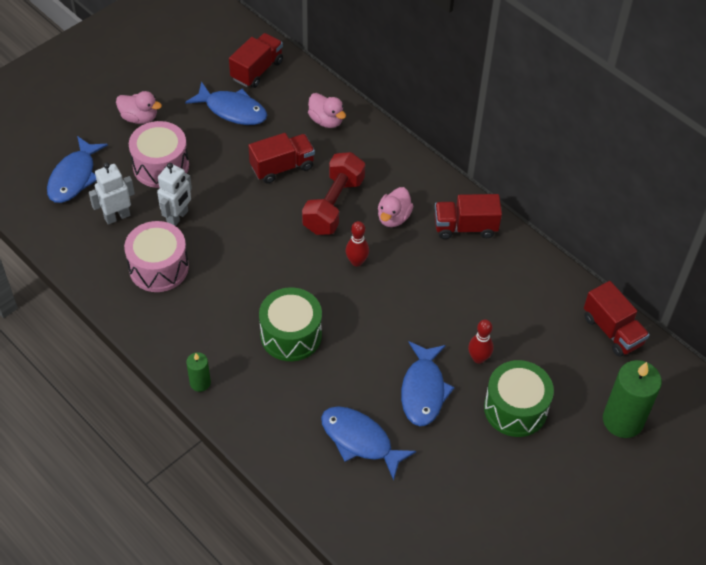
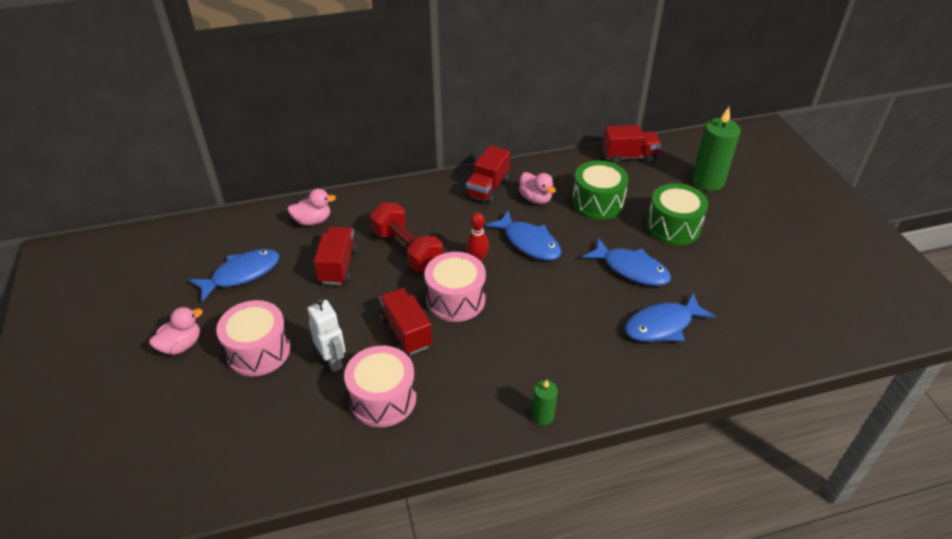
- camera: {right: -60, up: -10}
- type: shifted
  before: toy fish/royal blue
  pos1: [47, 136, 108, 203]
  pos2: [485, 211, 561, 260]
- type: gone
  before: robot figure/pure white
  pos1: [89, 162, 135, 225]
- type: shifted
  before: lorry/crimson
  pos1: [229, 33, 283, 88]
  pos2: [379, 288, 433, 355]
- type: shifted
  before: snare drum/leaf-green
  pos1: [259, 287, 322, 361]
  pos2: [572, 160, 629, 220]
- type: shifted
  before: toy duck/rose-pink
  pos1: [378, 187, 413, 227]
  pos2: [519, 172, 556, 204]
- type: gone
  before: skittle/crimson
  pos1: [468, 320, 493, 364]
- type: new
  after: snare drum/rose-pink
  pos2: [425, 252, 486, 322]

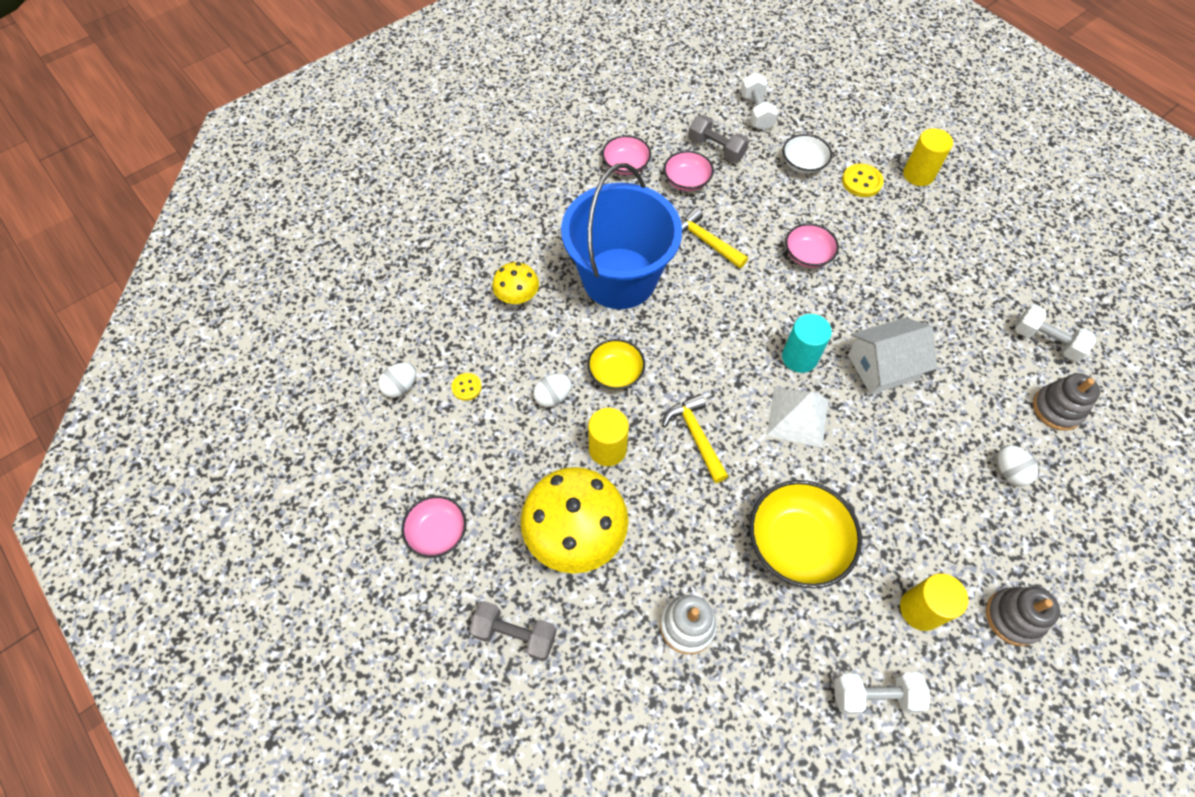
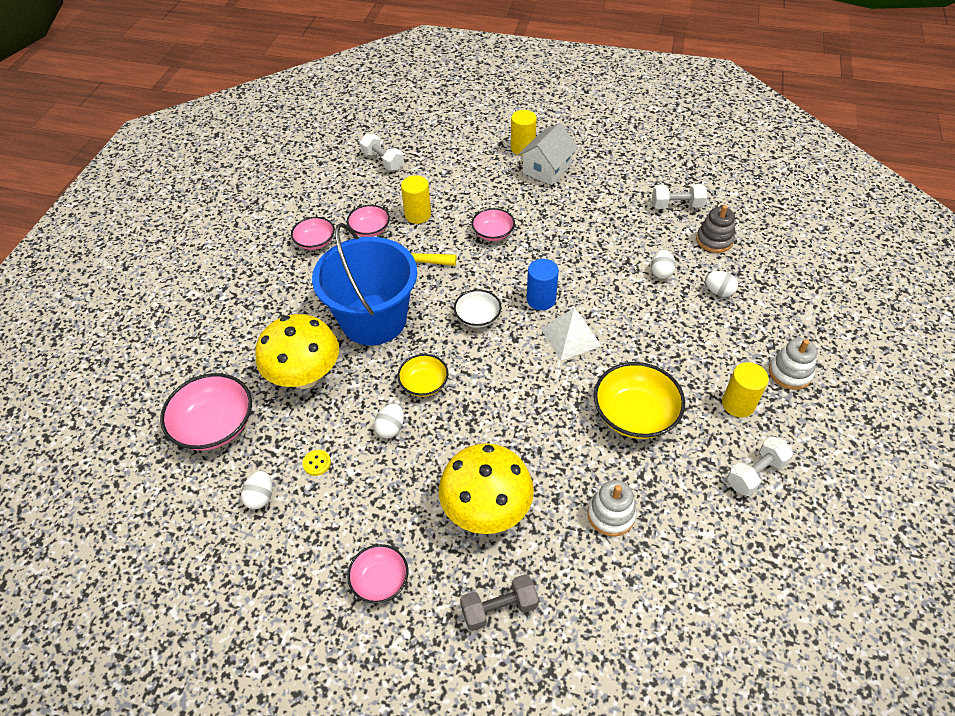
- camera: {right: -35, up: -10}
- type: scaled
  before: toadstool/yellow
  pos1: [492, 262, 539, 305]
  pos2: [256, 314, 339, 389]
  scale: 1.9
- type: shifted
  before: cylinder shape/yellow
  pos1: [588, 408, 629, 466]
  pos2: [401, 175, 431, 224]
- type: gone
  before: hammer/yellow
  pos1: [662, 394, 728, 483]
- type: gone
  before: dumbbell/gray
  pos1: [688, 115, 749, 163]
- type: repainted
  before: cylinder shape/teal
  after: cylinder shape/royal blue
  pos1: [782, 314, 832, 373]
  pos2: [527, 259, 559, 310]
- type: shifted
  before: serving bowl/pure white
  pos1: [783, 134, 832, 174]
  pos2: [454, 289, 501, 328]
- type: gone
  before: button/yellow
  pos1: [842, 164, 884, 197]
- type: shifted
  before: toy house/pure white
  pos1: [848, 318, 937, 394]
  pos2: [518, 123, 578, 185]
- type: repainted
  before: ring stacker/gray
  after: ring stacker/pure white
  pos1: [986, 587, 1060, 646]
  pos2: [769, 338, 817, 390]
- type: new
  after: serving bowl/rose-pink
  pos2: [160, 373, 252, 450]
- type: new
  after: toy egg/pure white
  pos2: [651, 250, 676, 279]

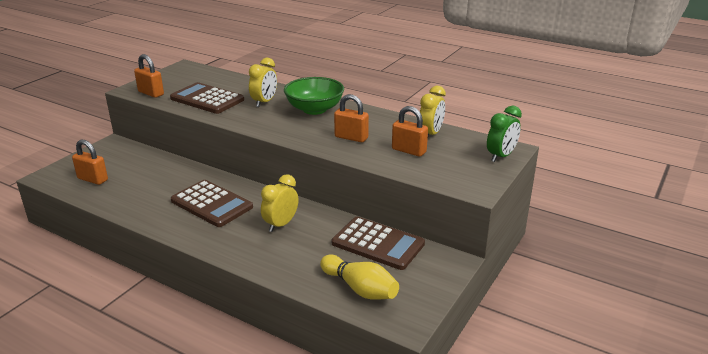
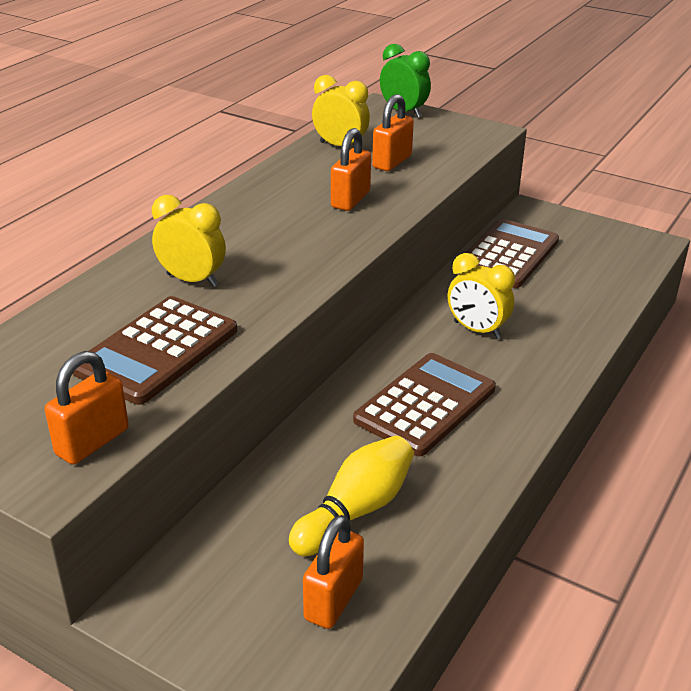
- camera: {right: -90, up: 5}
- type: gone
  before: serving bowl/leaf-green
  pos1: [284, 77, 344, 115]
- type: shifted
  before: skittle/yellow
  pos1: [320, 254, 399, 300]
  pos2: [289, 436, 414, 556]

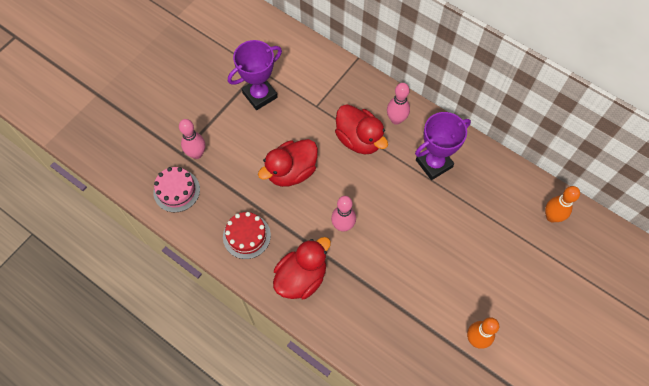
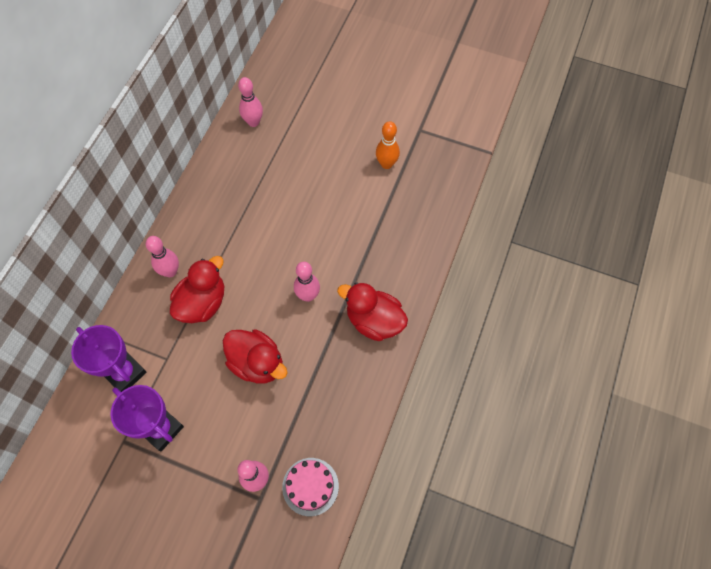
- camera: {right: -105, up: 0}
- type: gone
  before: gateau/crimson
  pos1: [223, 212, 271, 259]
- type: shifted
  before: prize cup/purple
  pos1: [415, 112, 471, 180]
  pos2: [71, 325, 147, 392]
- type: repainted
  before: skittle/orange
  after: skittle/rose-pink
  pos1: [545, 186, 580, 222]
  pos2: [238, 77, 263, 127]

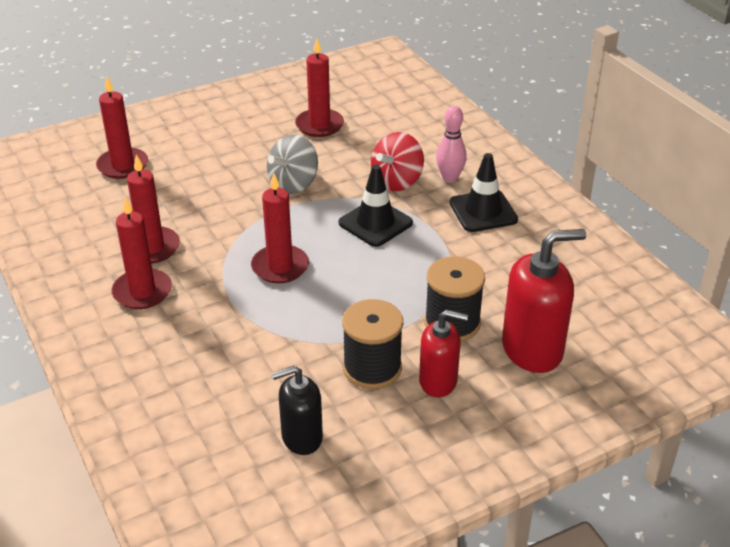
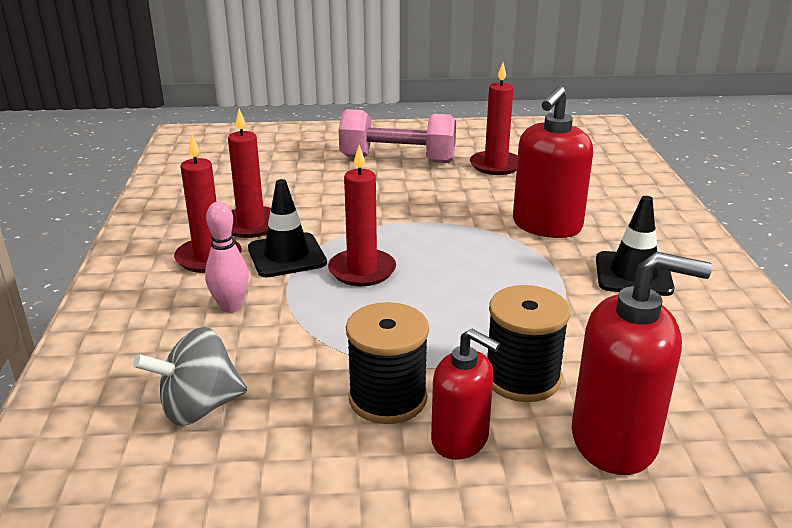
- camera: {right: 25, up: -10}
- type: gone
  before: wax candle/crimson
  pos1: [96, 77, 148, 179]
- type: shifted
  before: spinning top/gray
  pos1: [267, 135, 318, 194]
  pos2: [133, 327, 247, 426]
- type: gone
  before: soap dispenser/ebony
  pos1: [272, 366, 323, 455]
- type: shifted
  before: road cone/ebony
  pos1: [339, 165, 413, 247]
  pos2: [248, 179, 327, 278]
- type: swapped
  before: spinning top/crimson
  after: soap dispenser/crimson
  pos1: [371, 132, 424, 191]
  pos2: [513, 86, 593, 238]
- type: shifted
  before: skittle/rose-pink
  pos1: [436, 106, 467, 183]
  pos2: [205, 202, 249, 313]
- type: new
  after: dumbbell/rose-pink
  pos2: [339, 109, 456, 163]

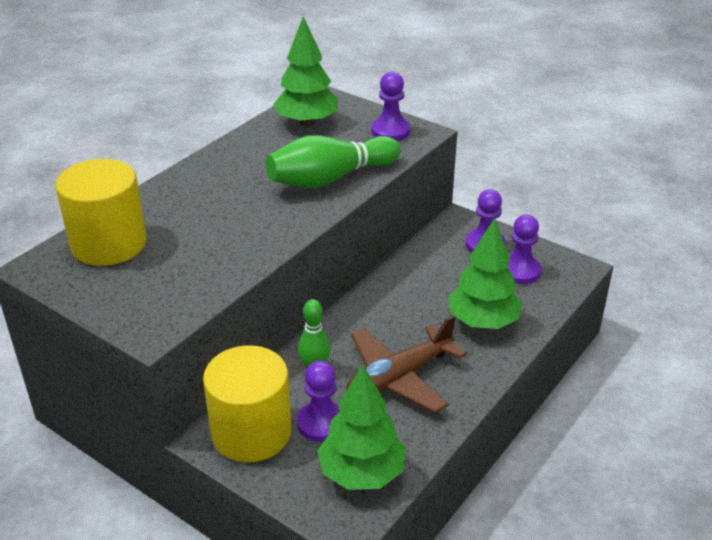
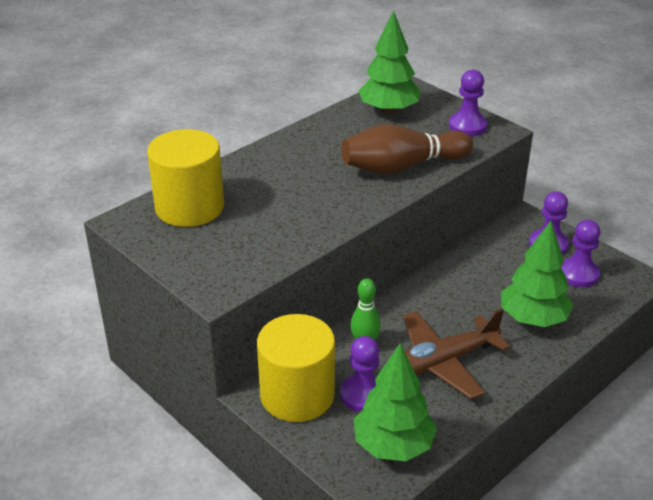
- camera: {right: 10, up: 0}
- type: repainted
  before: skittle/leaf-green
  after: skittle/dark brown
  pos1: [265, 135, 401, 188]
  pos2: [341, 124, 473, 174]

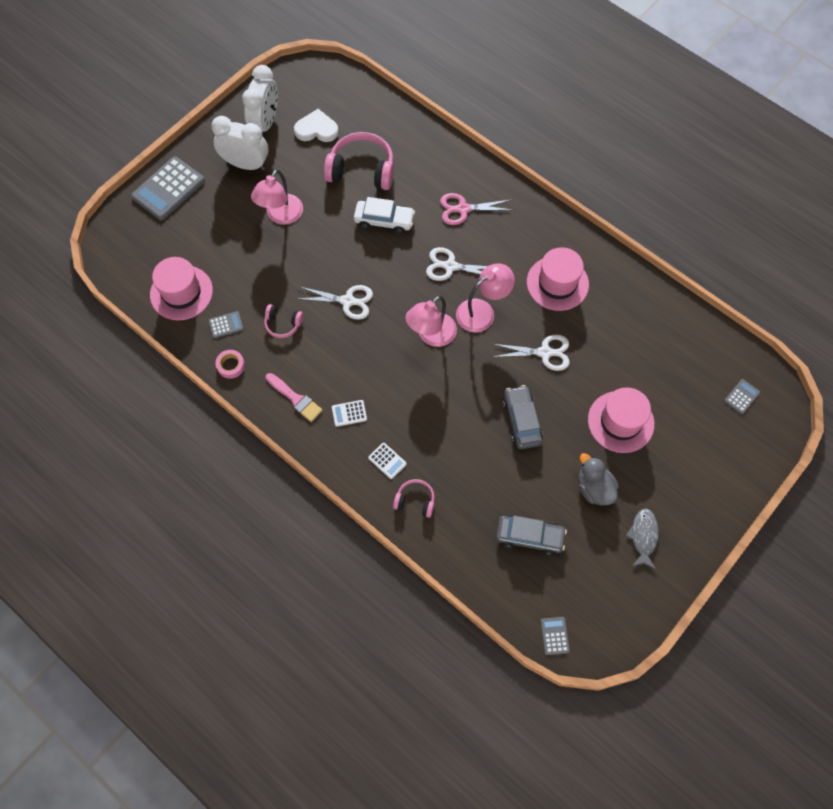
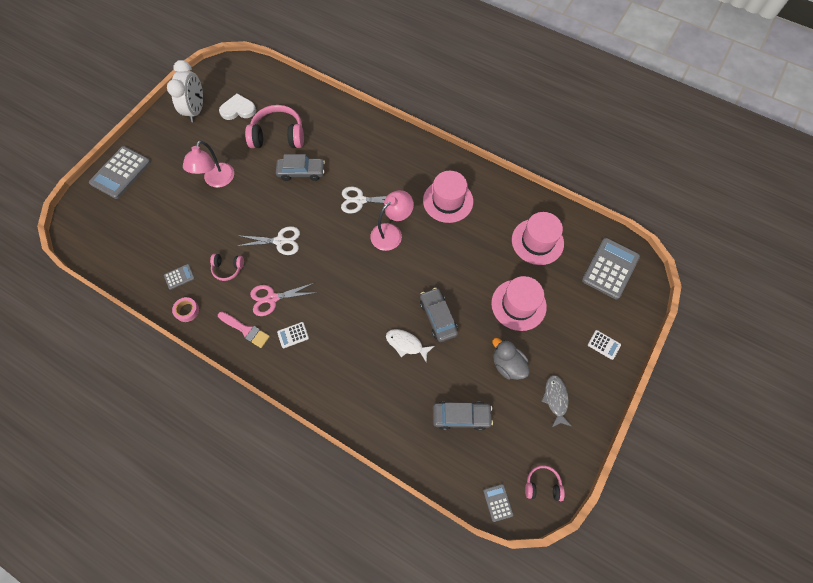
- camera: {right: -10, up: 0}
- type: shifted
  before: tall hat/rose-pink
  pos1: [150, 257, 213, 320]
  pos2: [512, 212, 564, 265]
- type: gone
  before: alarm clock/pure white
  pos1: [211, 116, 268, 170]
- type: repainted
  before: toy car/pure white
  after: toy car/gray
  pos1: [354, 197, 415, 234]
  pos2: [276, 154, 325, 181]
- type: shifted
  before: pocket calculator/pure white
  pos1: [368, 443, 407, 479]
  pos2: [588, 330, 621, 360]
- type: shifted
  before: headphones/rose-pink
  pos1: [393, 479, 435, 518]
  pos2: [525, 465, 565, 501]
- type: gone
  before: lamp/rose-pink
  pos1: [405, 296, 457, 347]
- type: shifted
  before: shears/rose-pink
  pos1: [440, 193, 512, 225]
  pos2: [250, 282, 318, 316]
- type: gone
  before: shears/pure white
  pos1: [493, 335, 570, 371]
- type: scaled
  before: pocket calculator/gray
  pos1: [724, 379, 760, 414]
  pos2: [582, 238, 640, 299]
  scale: 2.15
- type: new
  after: toy fish/pure white
  pos2: [386, 329, 434, 362]

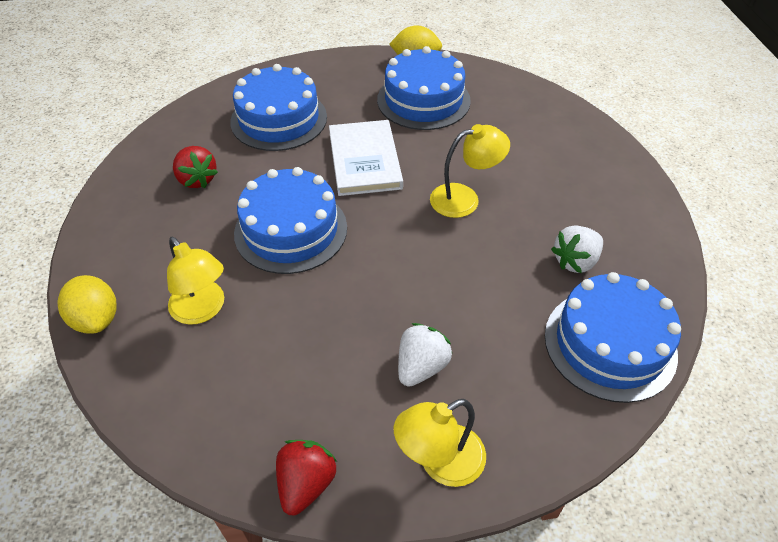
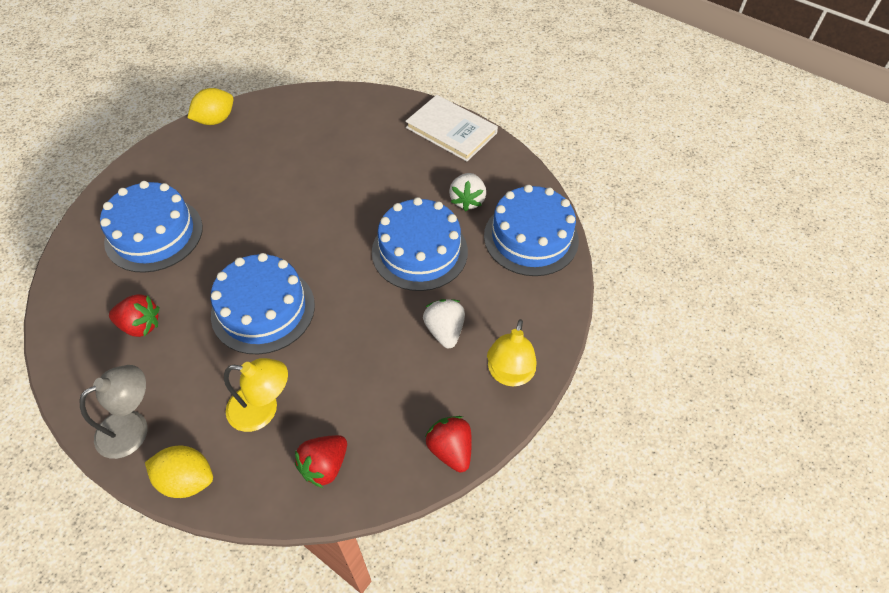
- camera: {right: -45, up: 5}
- type: shifted
  before: hardcover/pure white
  pos1: [329, 120, 403, 196]
  pos2: [405, 95, 498, 161]
- type: shifted
  before: gateau/royal blue
  pos1: [377, 46, 471, 130]
  pos2: [372, 197, 468, 291]
- type: gone
  before: lamp/yellow
  pos1: [430, 124, 510, 218]
- type: new
  after: lamp/gray
  pos2: [80, 365, 148, 459]
- type: new
  after: strawberry/crimson
  pos2: [295, 435, 347, 488]

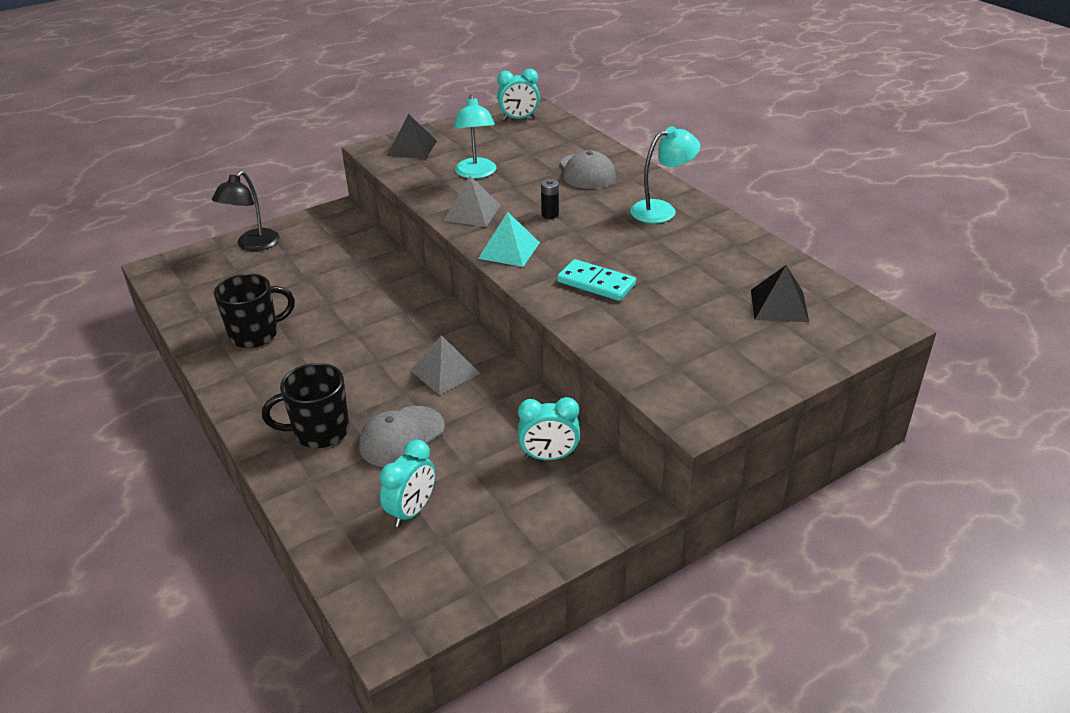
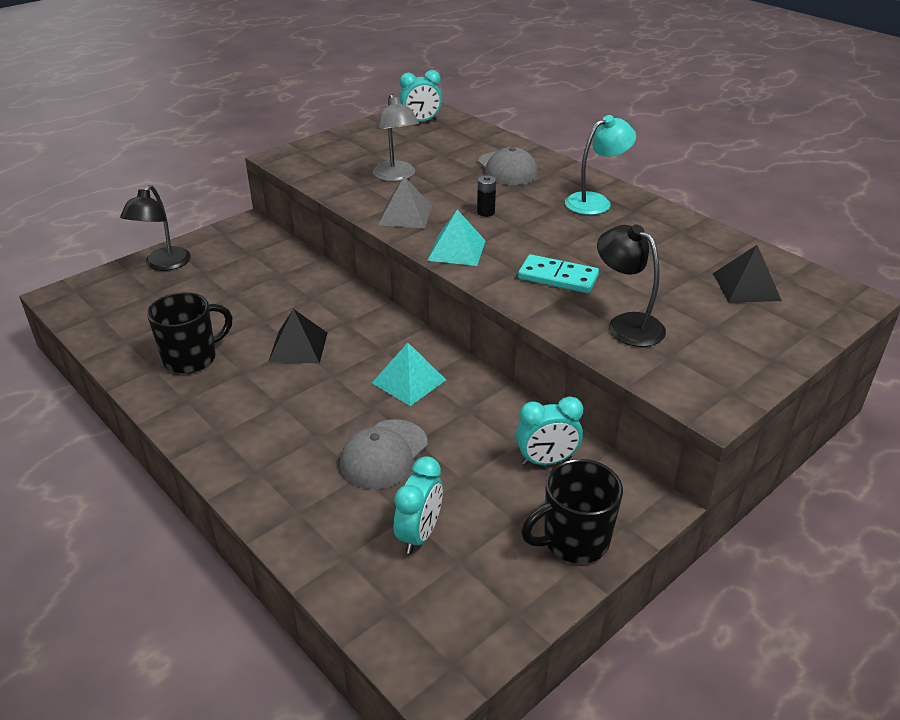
- camera: {right: -10, up: 0}
- type: shifted
  before: coffee mug/ebony
  pos1: [262, 363, 349, 448]
  pos2: [521, 459, 623, 563]
- type: shifted
  before: pyramid/ebony
  pos1: [387, 114, 437, 159]
  pos2: [268, 309, 327, 363]
- type: repainted
  before: pyramid/gray
  after: pyramid/teal
  pos1: [410, 335, 480, 395]
  pos2: [372, 343, 446, 406]
- type: repainted
  before: lamp/teal
  after: lamp/gray
  pos1: [454, 95, 496, 179]
  pos2: [373, 94, 419, 182]
- type: new
  after: lamp/ebony
  pos2: [597, 224, 666, 347]

